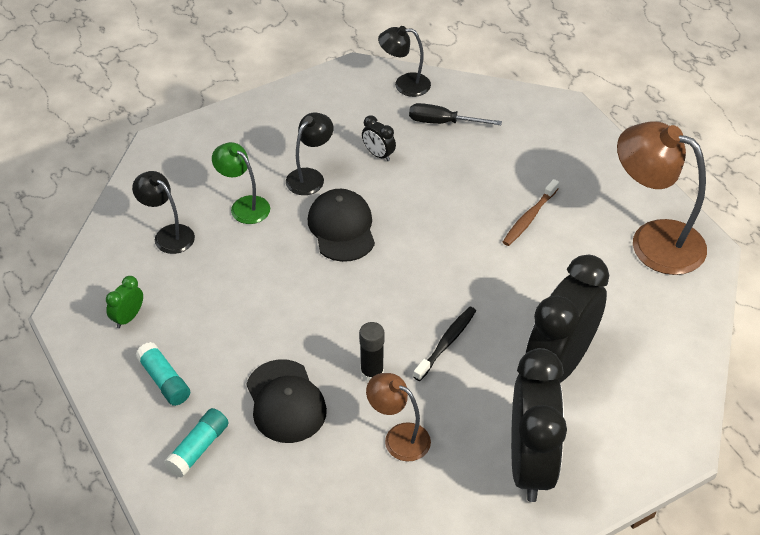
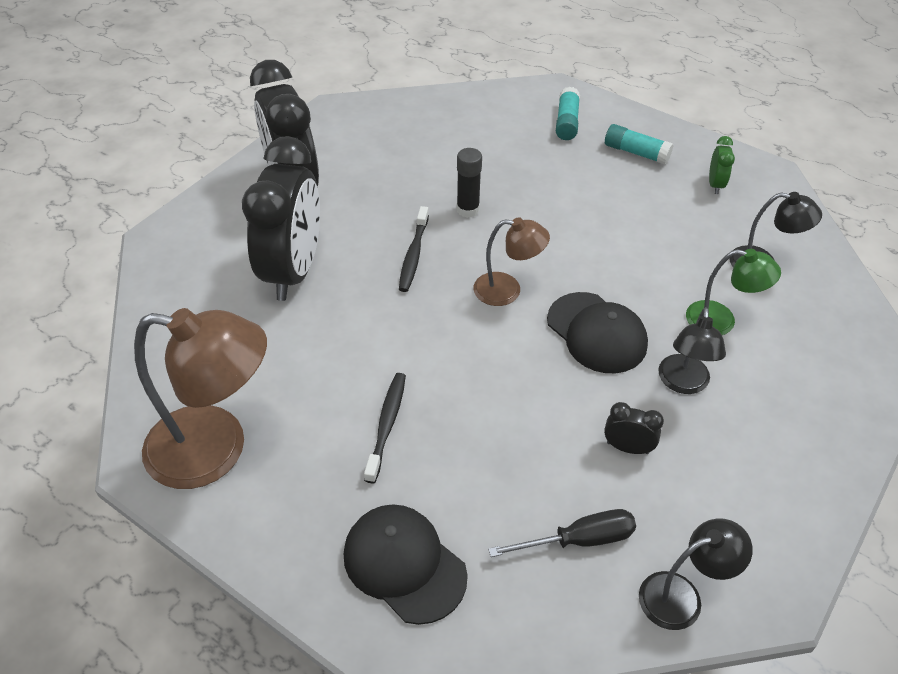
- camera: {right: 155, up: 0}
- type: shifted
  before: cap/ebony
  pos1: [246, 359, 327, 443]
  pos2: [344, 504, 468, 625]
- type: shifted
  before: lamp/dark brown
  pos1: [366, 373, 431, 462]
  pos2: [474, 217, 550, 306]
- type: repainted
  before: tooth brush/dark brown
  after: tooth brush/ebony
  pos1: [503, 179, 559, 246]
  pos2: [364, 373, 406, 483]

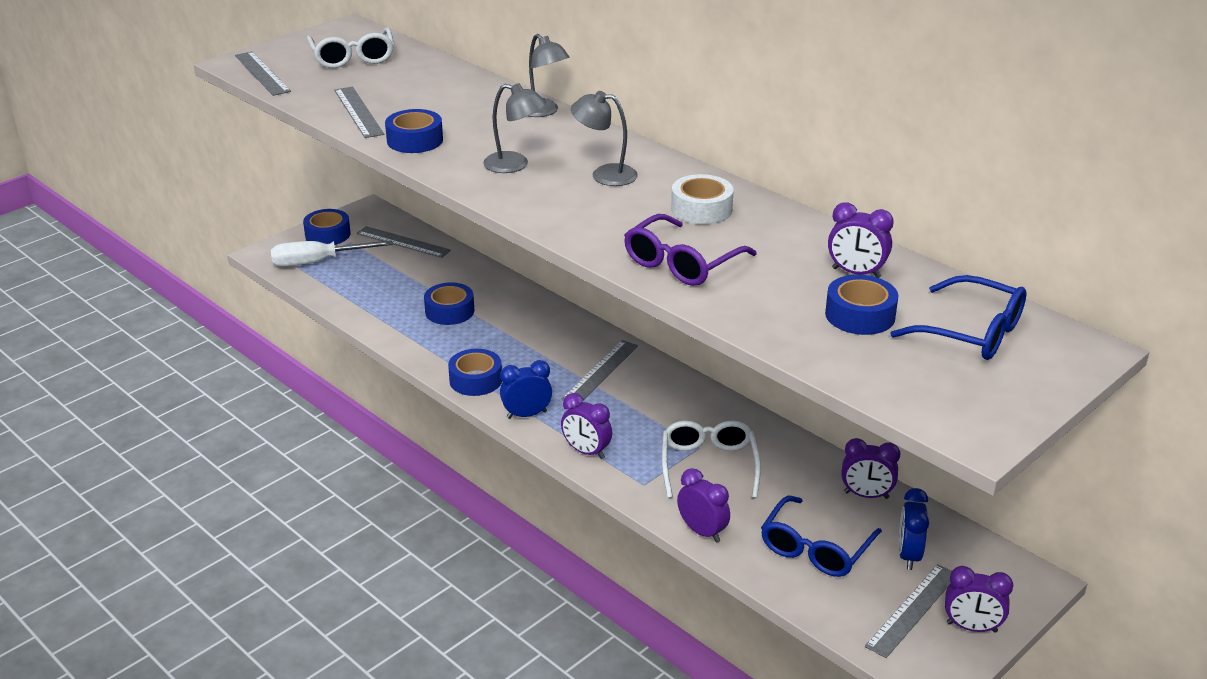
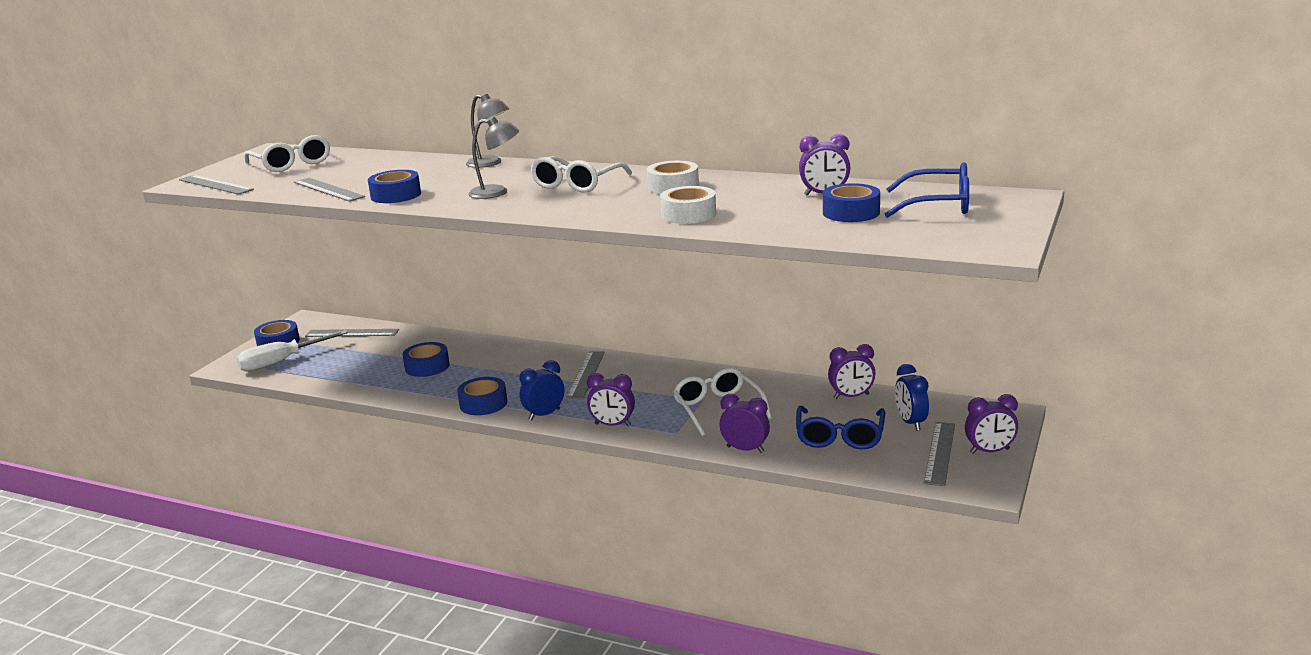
- camera: {right: -20, up: -10}
- type: swapped
  before: lamp/gray
  after: glasses/pure white
  pos1: [571, 91, 638, 186]
  pos2: [530, 156, 632, 192]
- type: swapped
  before: glasses/purple
  after: roll of tape/pure white
  pos1: [624, 214, 757, 286]
  pos2: [660, 186, 716, 224]

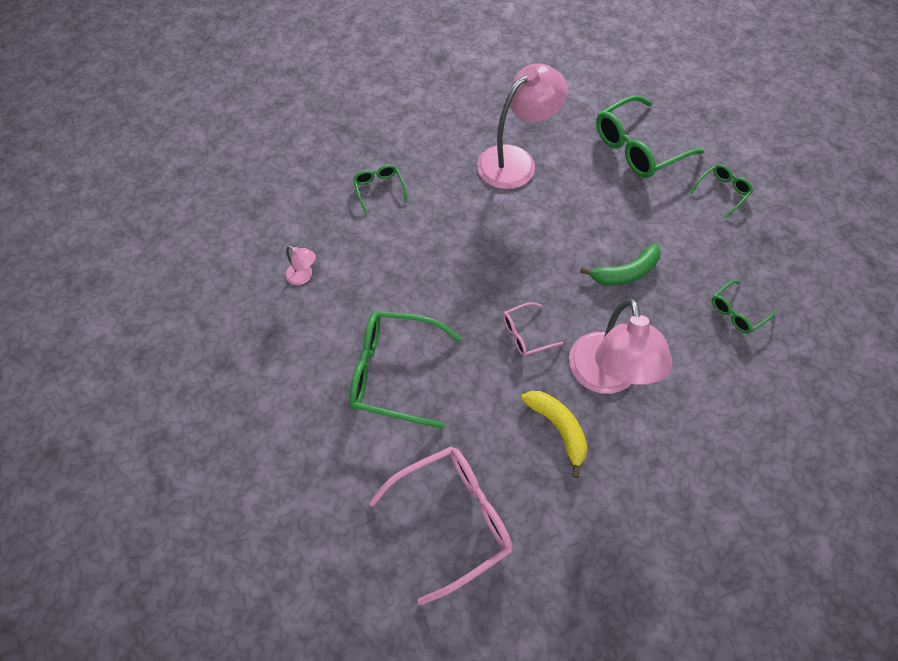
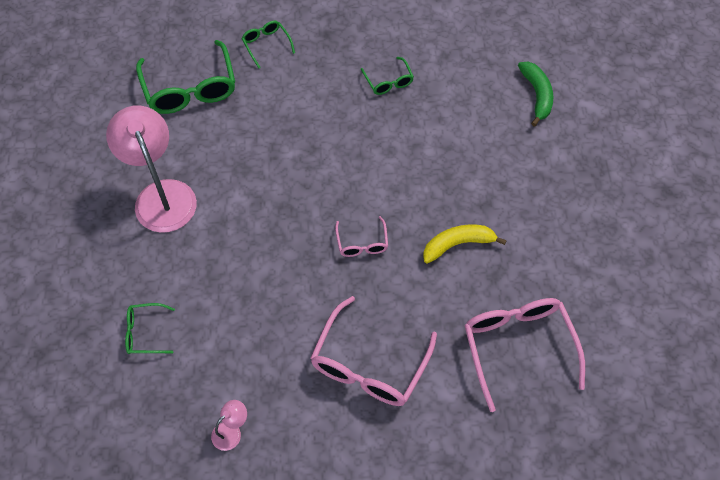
- camera: {right: -75, up: 0}
- type: repainted
  before: glasses/leaf-green
  after: glasses/rose-pink
  pos1: [349, 311, 462, 429]
  pos2: [310, 296, 437, 406]
- type: gone
  before: lamp/rose-pink
  pos1: [569, 299, 672, 394]
- type: shifted
  before: toy banana/leaf-green
  pos1: [580, 244, 661, 285]
  pos2: [518, 62, 554, 127]

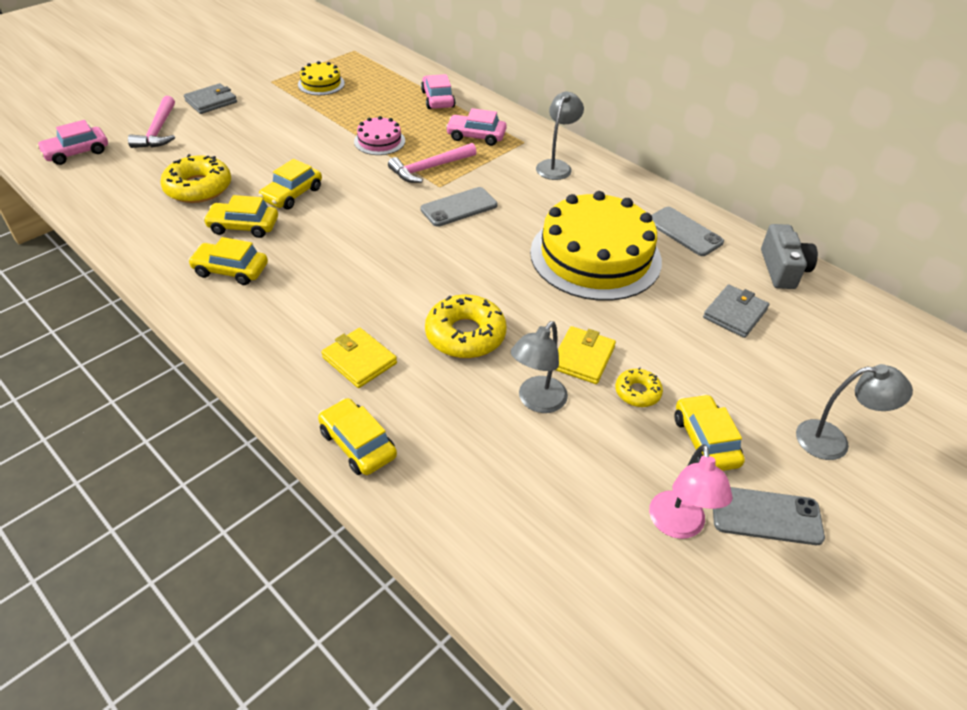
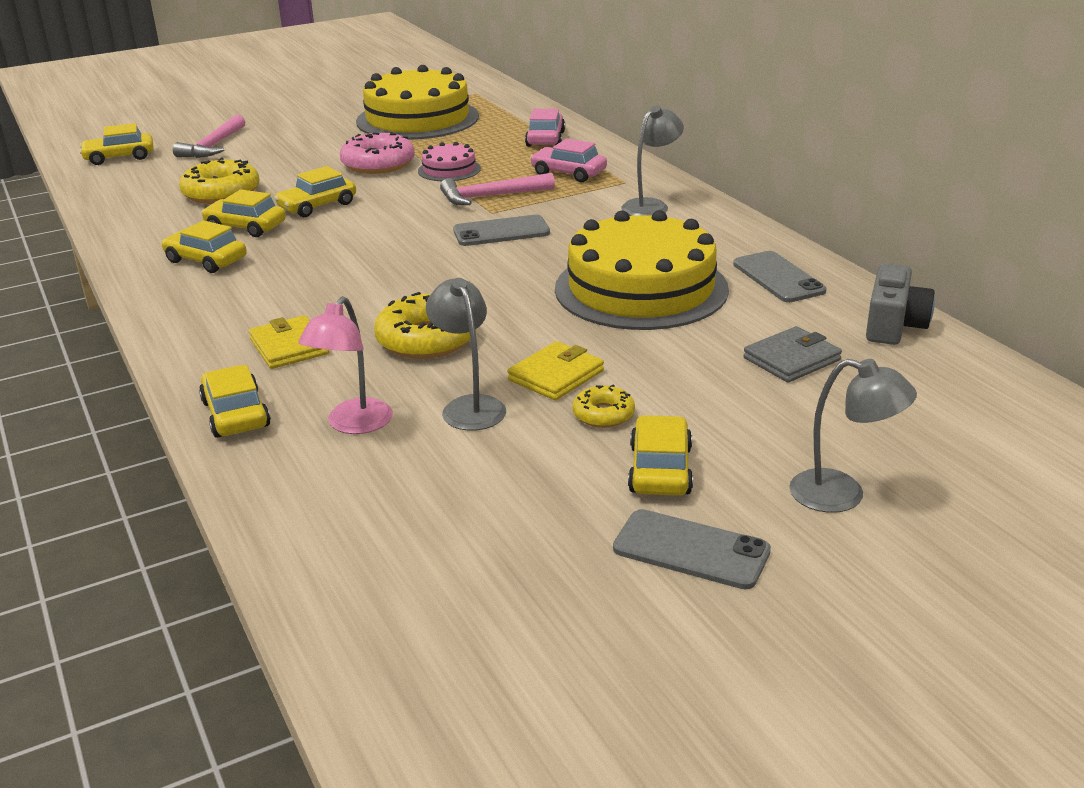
- camera: {right: 20, up: -15}
- type: repainted
  before: toy car/rose-pink
  after: toy car/yellow
  pos1: [37, 120, 108, 165]
  pos2: [79, 123, 153, 165]
- type: gone
  before: card wallet/gray
  pos1: [184, 83, 237, 114]
- type: scaled
  before: gateau/yellow
  pos1: [298, 61, 345, 95]
  pos2: [356, 65, 479, 140]
  scale: 2.18
- type: rotated
  before: lamp/gray
  pos1: [511, 321, 568, 413]
  pos2: [426, 278, 506, 431]
  turn: 105
- type: shifted
  before: lamp/rose-pink
  pos1: [649, 444, 733, 539]
  pos2: [298, 296, 393, 434]
- type: new
  after: doughnut/rose-pink
  pos2: [340, 132, 415, 174]

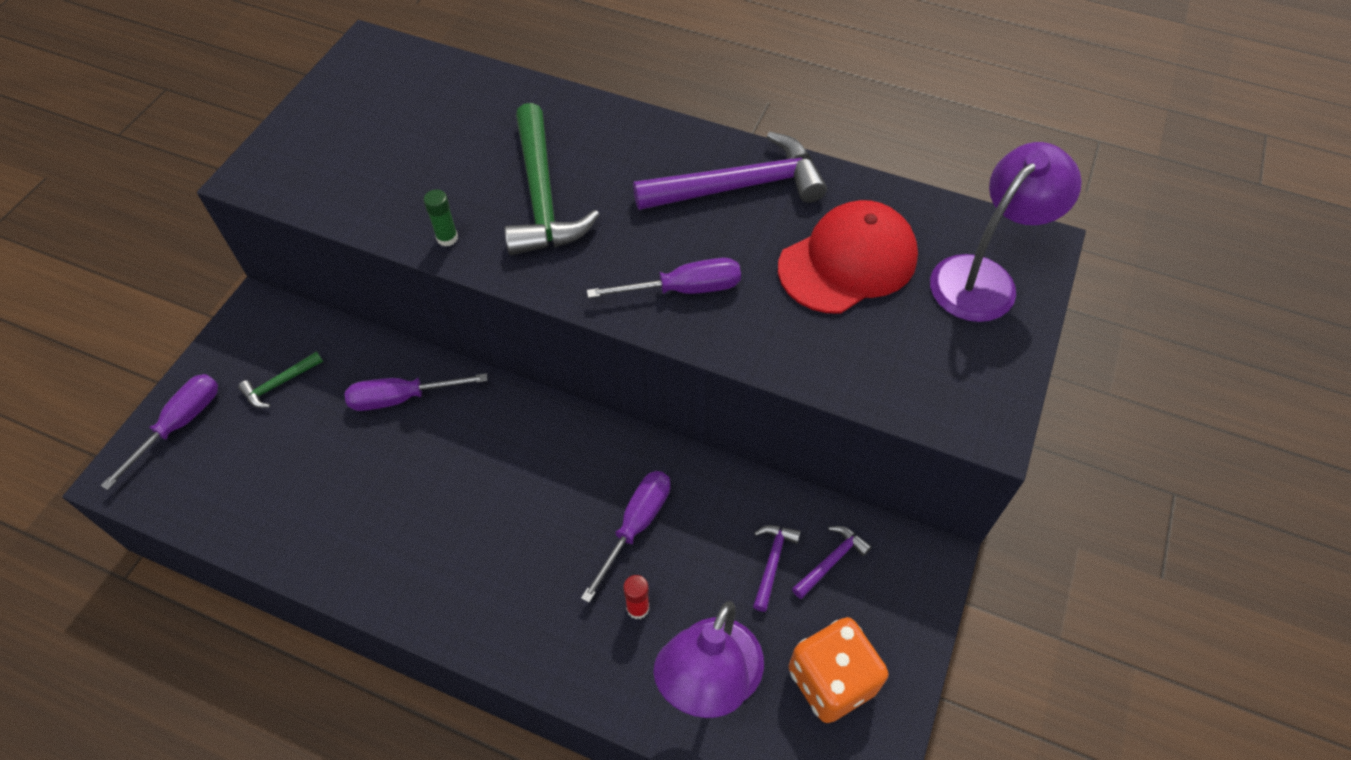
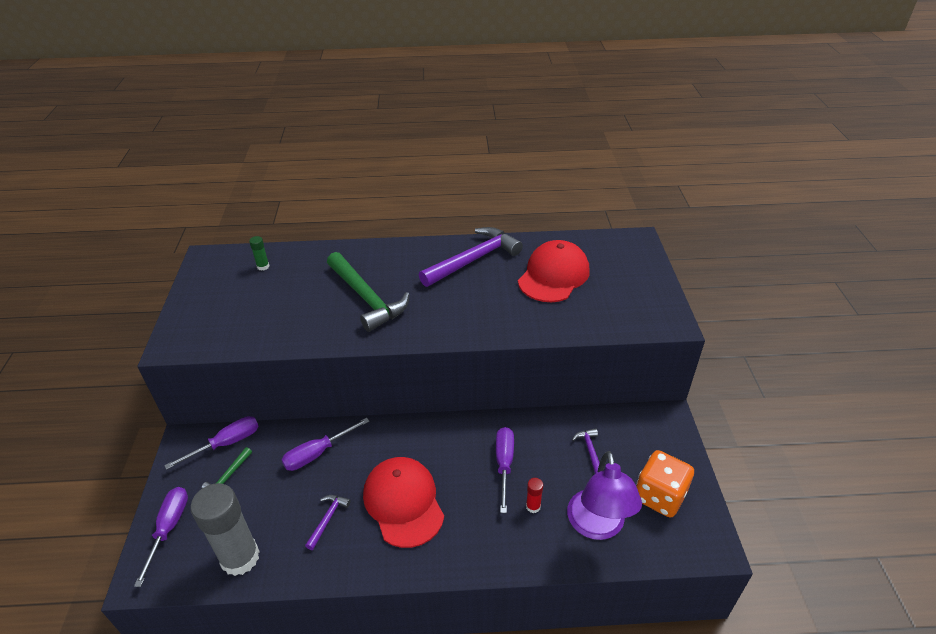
- camera: {right: -25, up: -15}
- type: shifted
  before: glue stick/leaf-green
  pos1: [424, 189, 458, 246]
  pos2: [249, 236, 269, 271]
- type: shifted
  before: screwdriver/purple
  pos1: [587, 258, 741, 298]
  pos2: [164, 416, 259, 470]
- type: shifted
  before: hammer/purple
  pos1: [792, 526, 872, 599]
  pos2: [305, 495, 351, 550]
- type: gone
  before: lamp/purple
  pos1: [930, 142, 1082, 322]
- type: new
  after: glue stick/gray
  pos2: [190, 483, 260, 576]
- type: new
  after: cap/crimson
  pos2: [363, 457, 444, 548]

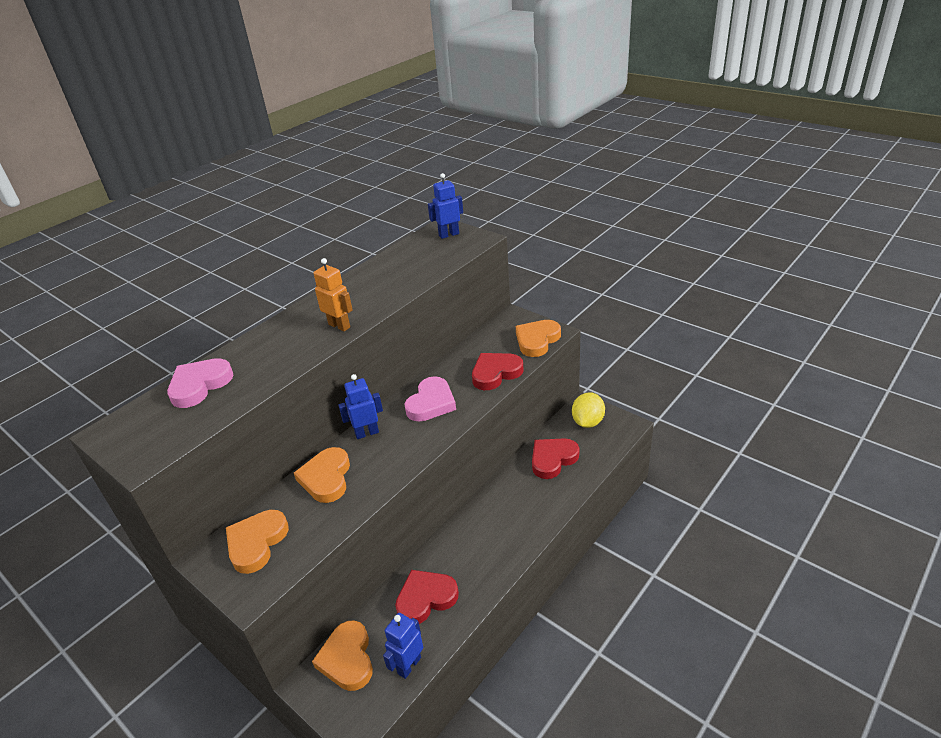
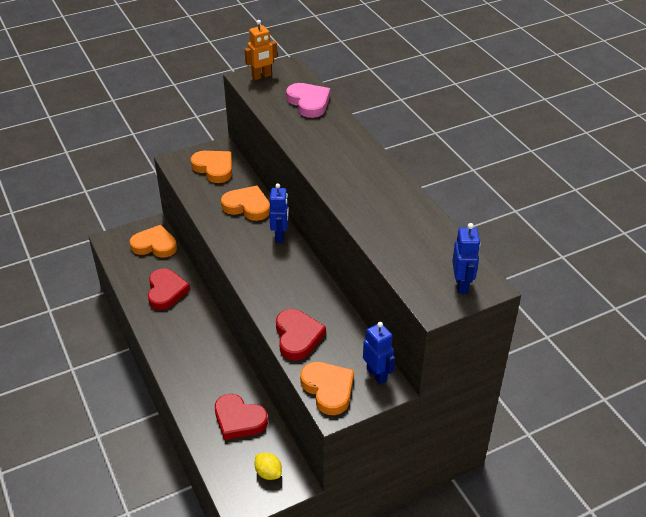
- camera: {right: 110, up: 5}
- type: shifted
  before: robot figure/orange
  pos1: [313, 258, 353, 331]
  pos2: [245, 20, 277, 80]
- type: shifted
  before: robot figure/royal blue
  pos1: [383, 613, 423, 679]
  pos2: [363, 322, 395, 384]
- type: gone
  before: heart/rose-pink
  pos1: [405, 376, 456, 422]
- type: rotated
  before: heart/crimson
  pos1: [532, 438, 579, 479]
  pos2: [215, 394, 268, 440]
  turn: 135
- type: scaled
  before: citrus fruit/yellow
  pos1: [572, 392, 605, 428]
  pos2: [255, 453, 282, 480]
  scale: 0.66

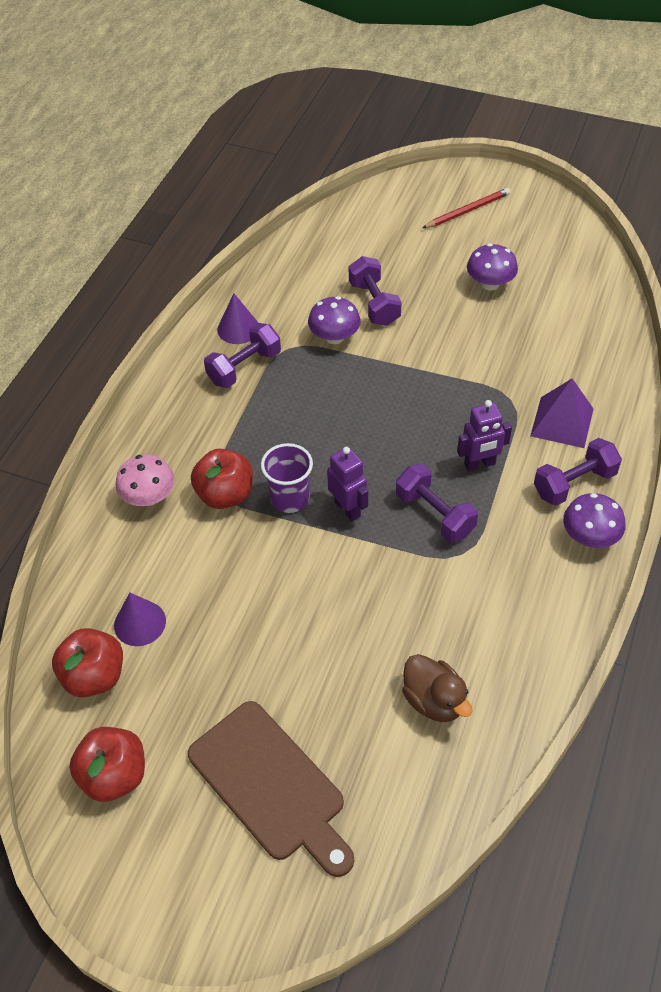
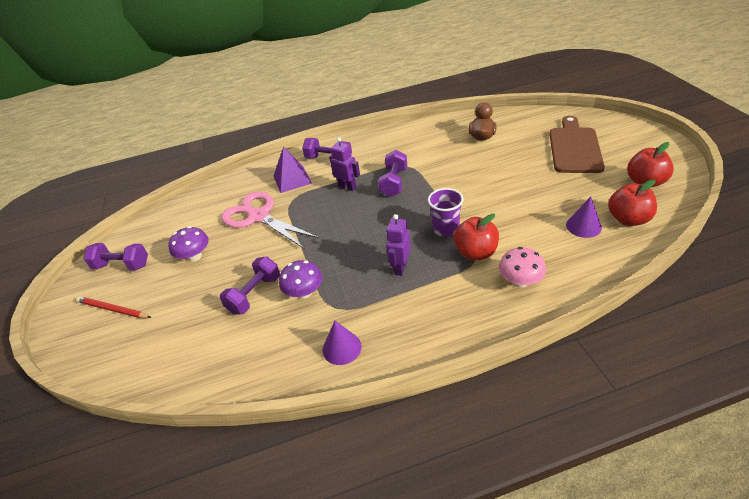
- camera: {right: -125, up: -10}
- type: shifted
  before: dumbbell/purple
  pos1: [204, 323, 281, 388]
  pos2: [83, 243, 148, 270]
- type: shifted
  before: robot figure/purple
  pos1: [327, 447, 368, 521]
  pos2: [386, 214, 411, 276]
- type: gone
  before: toadstool/purple
  pos1: [563, 493, 626, 548]
- type: new
  after: shears/rose-pink
  pos2: [221, 192, 319, 249]

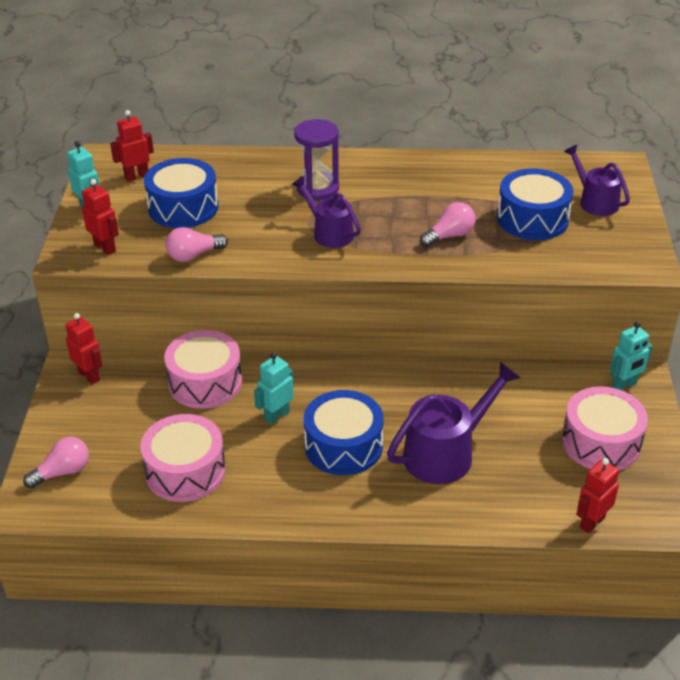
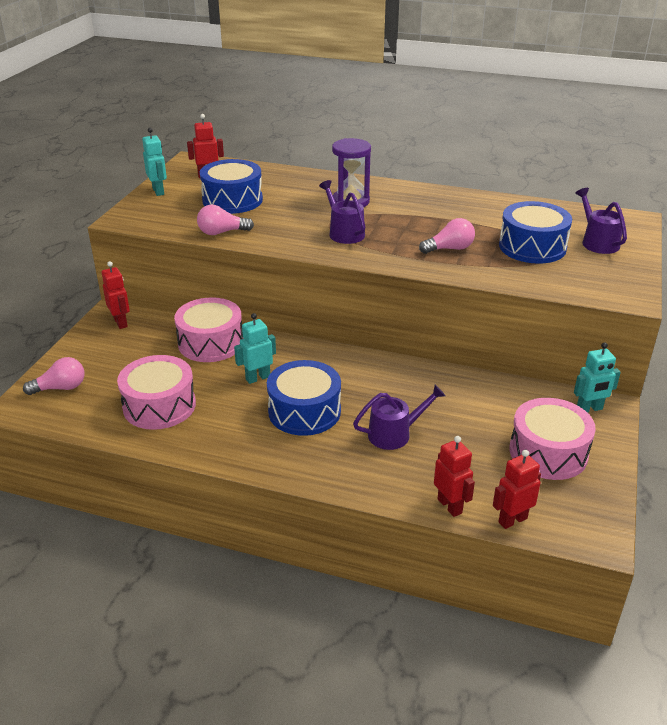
- camera: {right: 15, up: -5}
- type: shifted
  before: robot figure/crimson
  pos1: [82, 179, 119, 255]
  pos2: [434, 436, 475, 517]
- type: scaled
  before: sprinkling can/purple
  pos1: [387, 362, 521, 484]
  pos2: [353, 385, 445, 450]
  scale: 0.63

